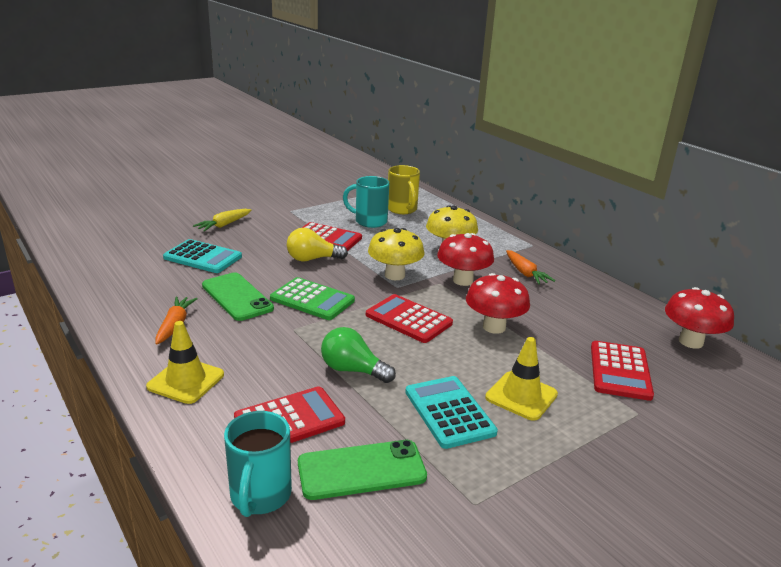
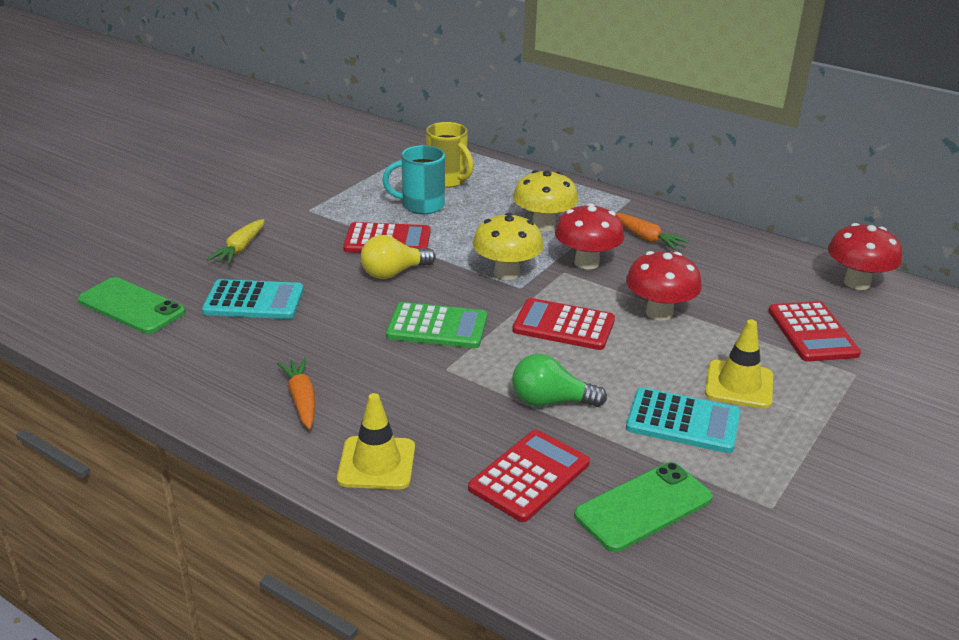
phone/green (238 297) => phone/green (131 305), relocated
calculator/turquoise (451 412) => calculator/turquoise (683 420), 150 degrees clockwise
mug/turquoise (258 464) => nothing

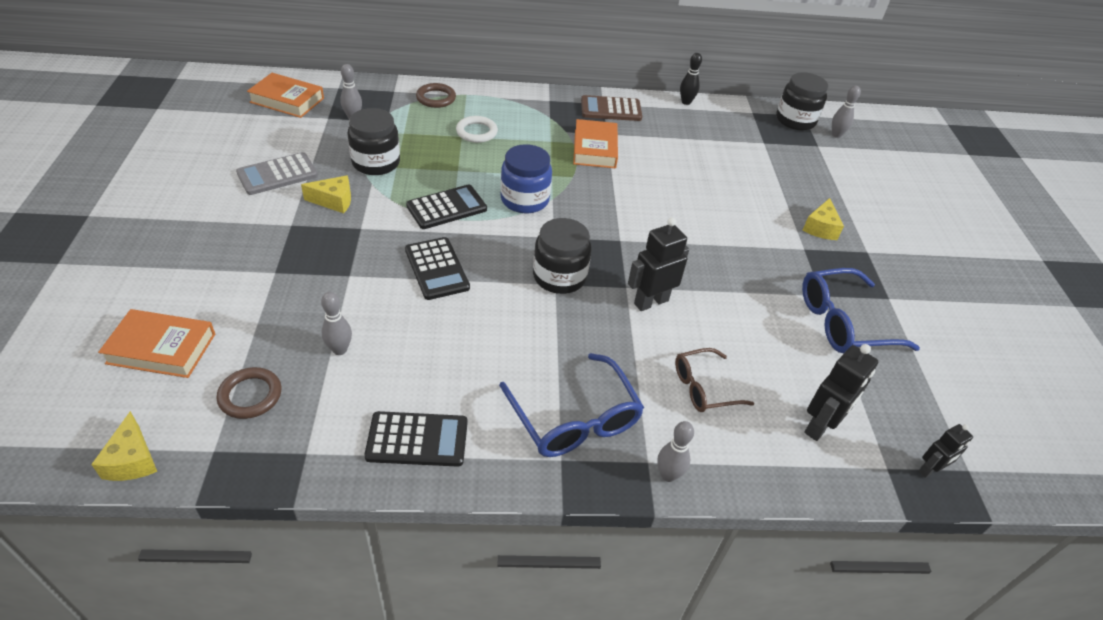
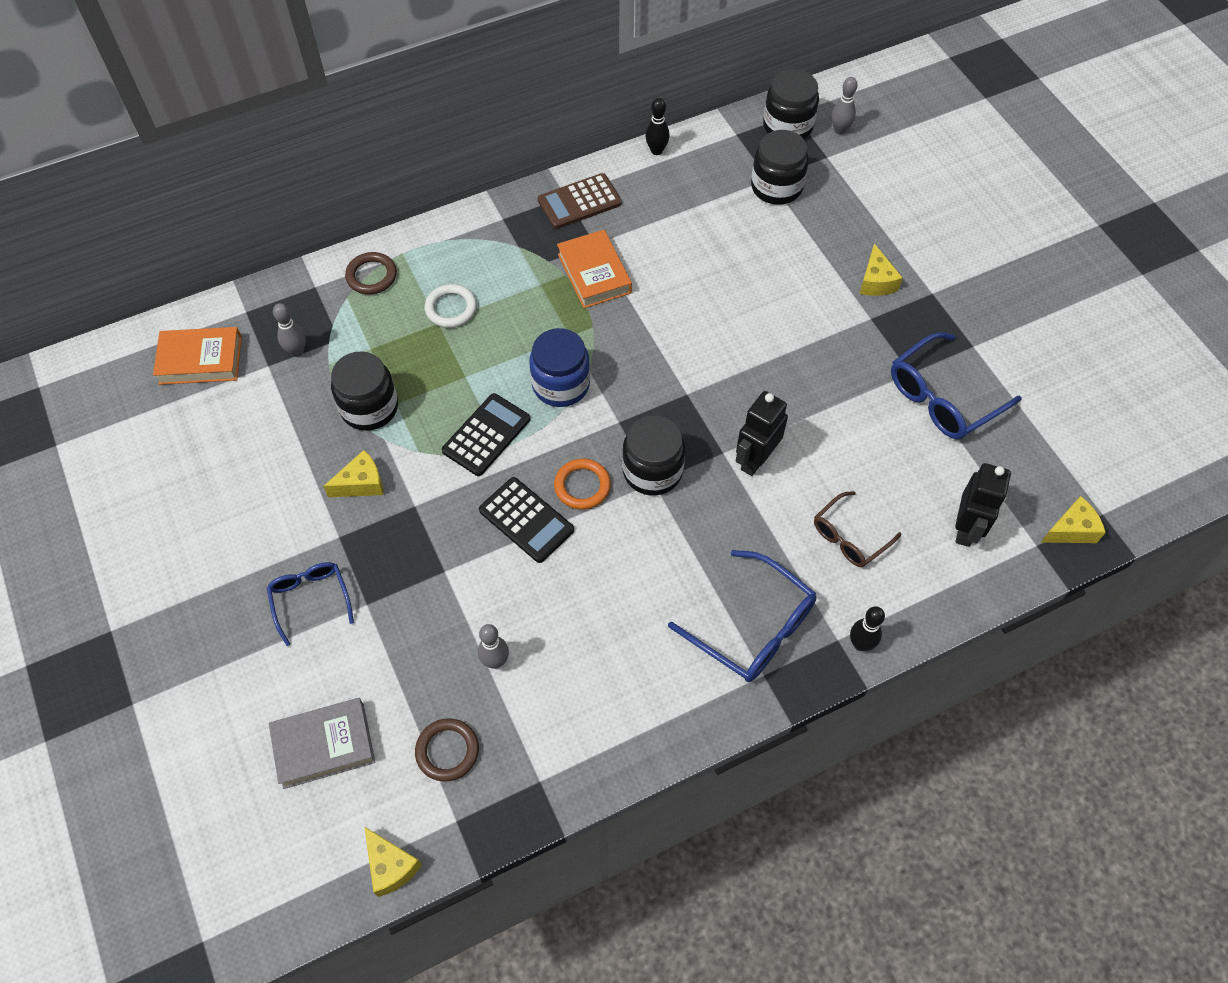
calculator/grey (277 173) => nothing
book/orange (156 343) => book/grey (322 743)
calculator/black (416 439) => nothing
bowling pin/grey (675 451) => bowling pin/black (867 628)
robot/black (945 451) => cheese/yellow (1073 519)
nothing => jar/black (780 167)
nothing => ring/orange (582 484)
nothing => glasses/blue (310 604)

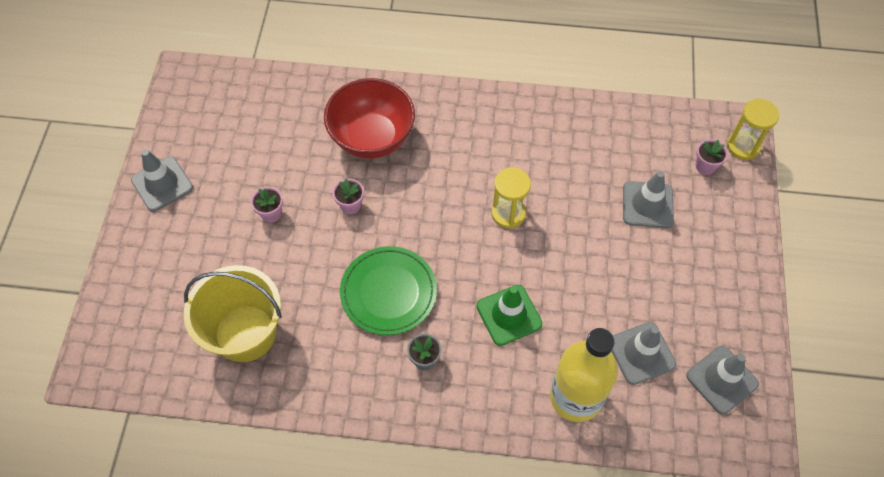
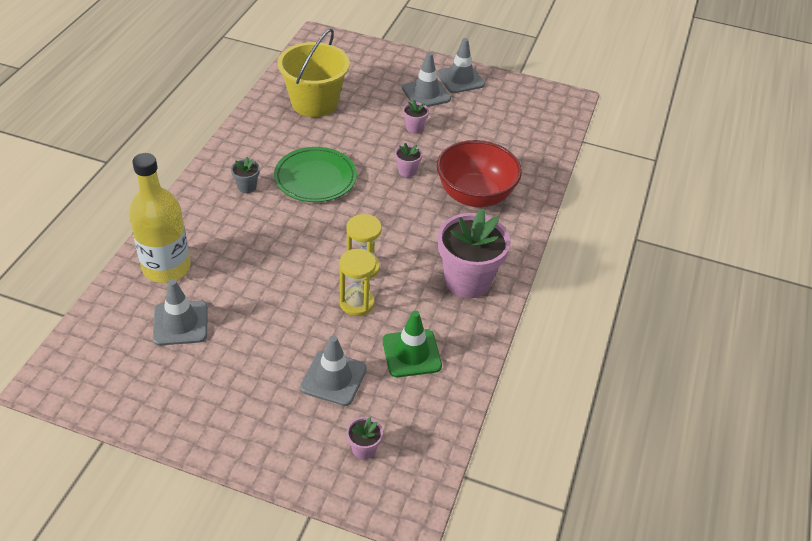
hourglass/yellow (753 129) => hourglass/yellow (357 282), relocated
traffic cone/green (509 315) => traffic cone/green (412 344), relocated
traffic cone/grey (722 380) => traffic cone/grey (426 79), relocated
nothing => flower pot/pink (474 253)

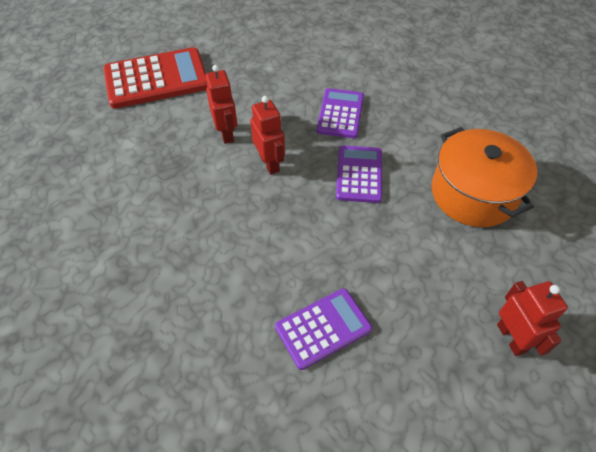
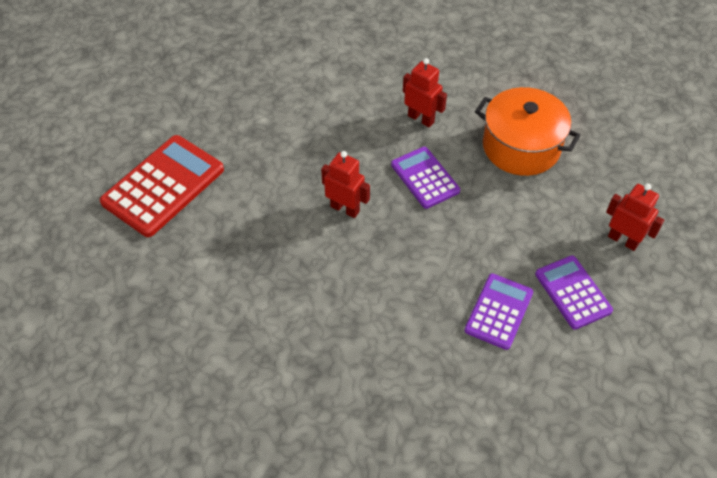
robot/red (221 104) => robot/red (425 92), relocated
calculator/purple (340 113) => calculator/purple (574 292), relocated

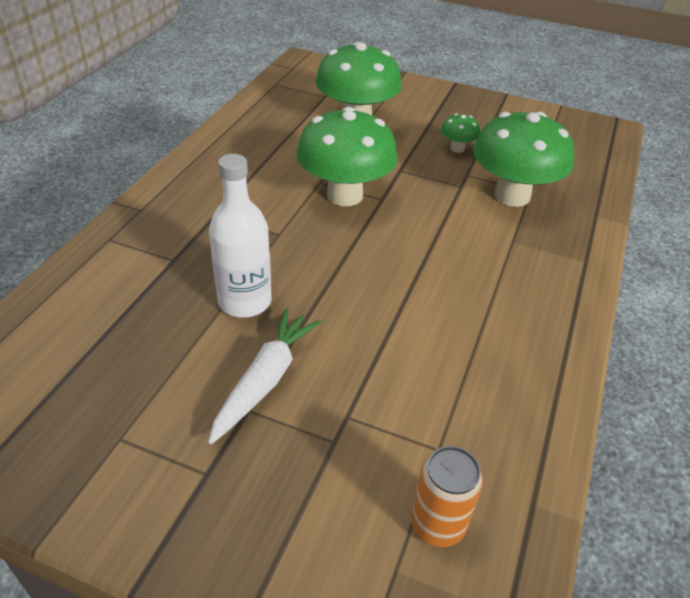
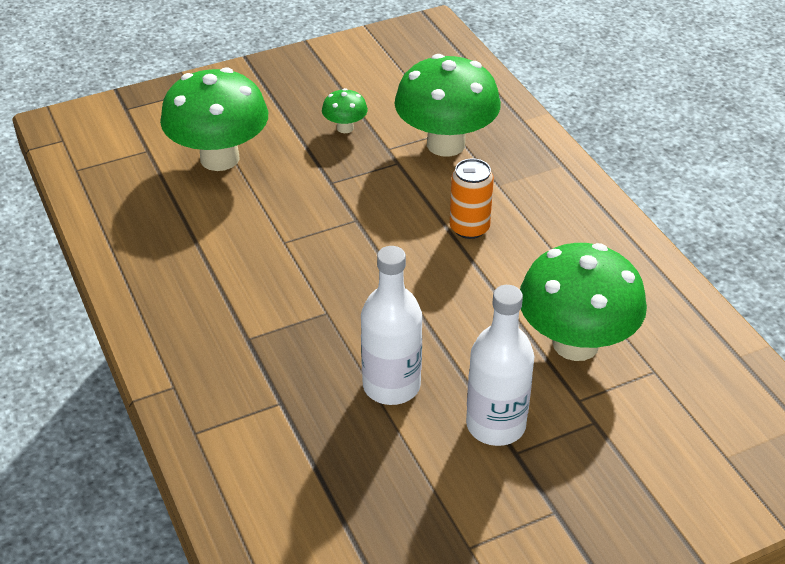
mushroom/green (347 156) => mushroom/green (583 302), relocated
carrot/white (264 376) => bottle/white (500 365)
can/orange (447 496) => can/orange (472 198), relocated

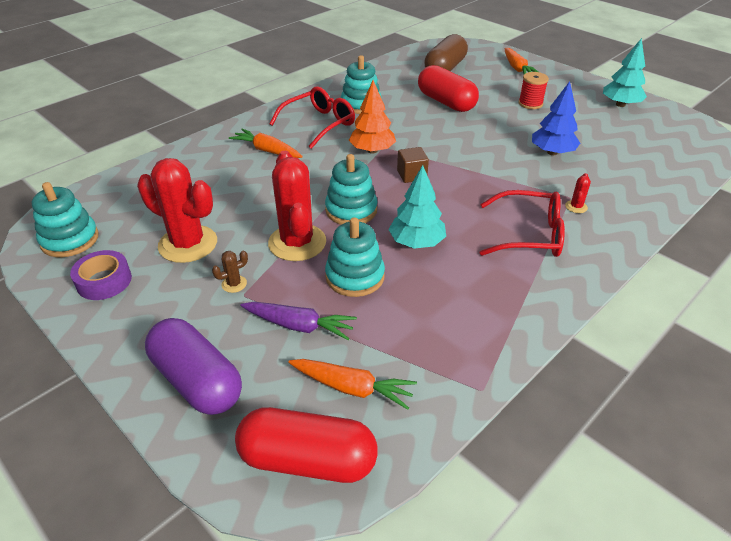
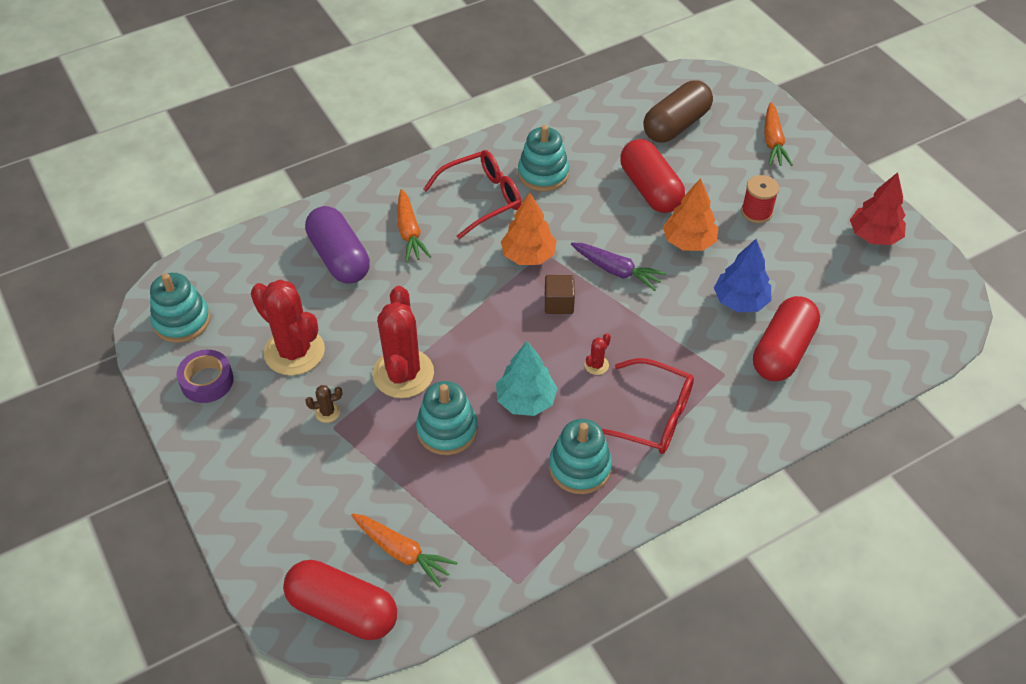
tree/turquoise (625 72) => tree/red (878 208)
carrot/orange (266 143) => carrot/orange (414 225), 150 degrees counterclockwise
stacking toy/turquoise (351 189) => stacking toy/turquoise (580 456), relocated
cactus/red (578 193) => cactus/red (597 354), relocated
carrot/purple (299 321) => carrot/purple (618 266), relocated
capsule/purple (193 366) => capsule/purple (337 245), relocated
nothing => tree/orange (690 214)
nothing => capsule/red (786 338)

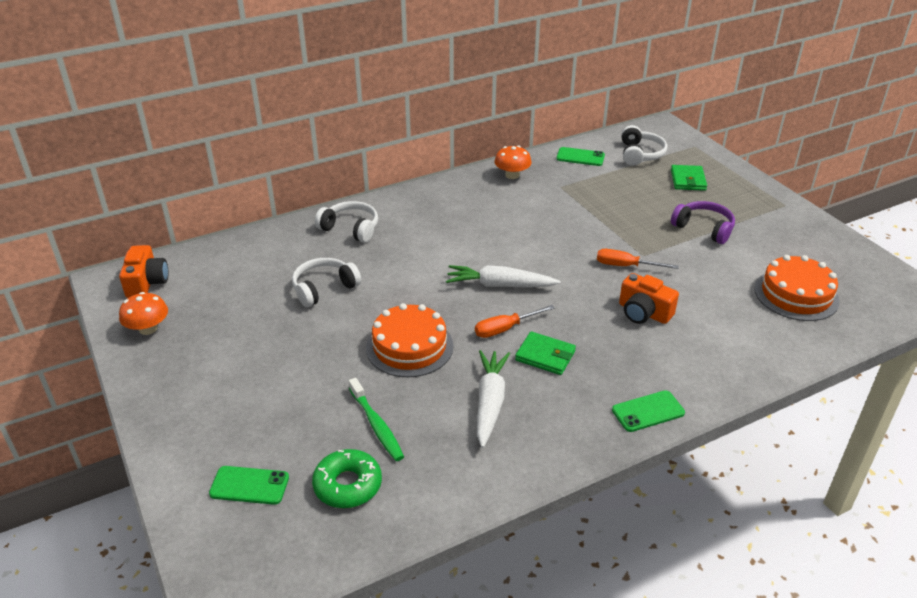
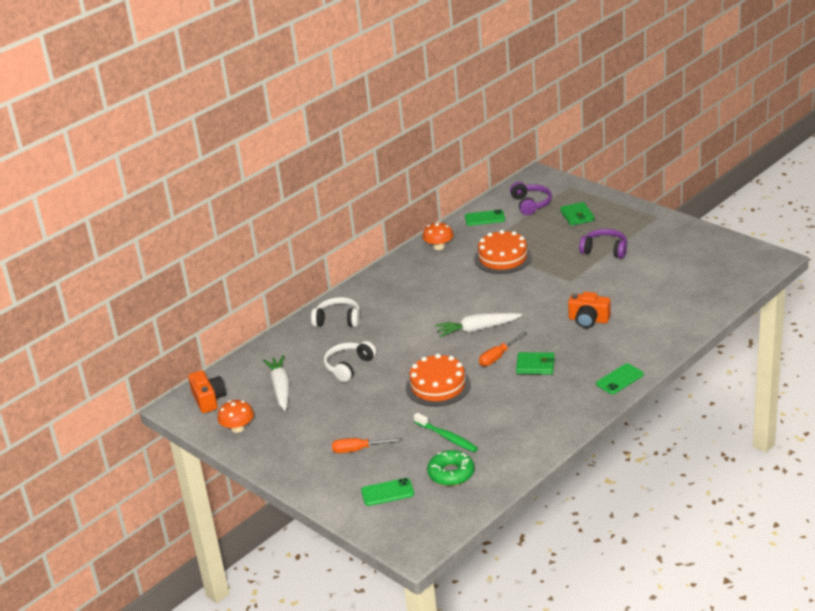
headphones/white (644 145) => headphones/purple (531 198)
screwdriver/orange (638 259) => screwdriver/orange (367 445), relocated
cake/orange (797 288) => cake/orange (503 252), relocated
carrot/white (493 399) => carrot/white (276 383), relocated

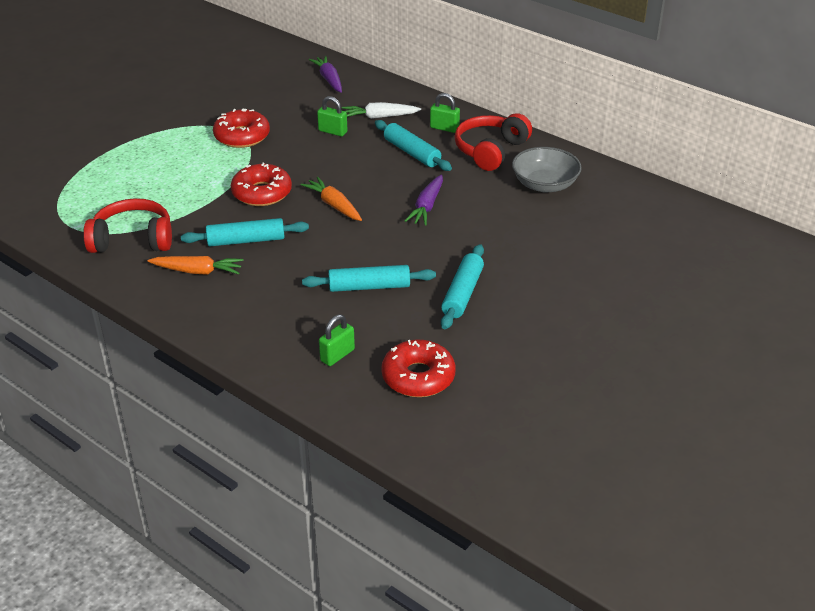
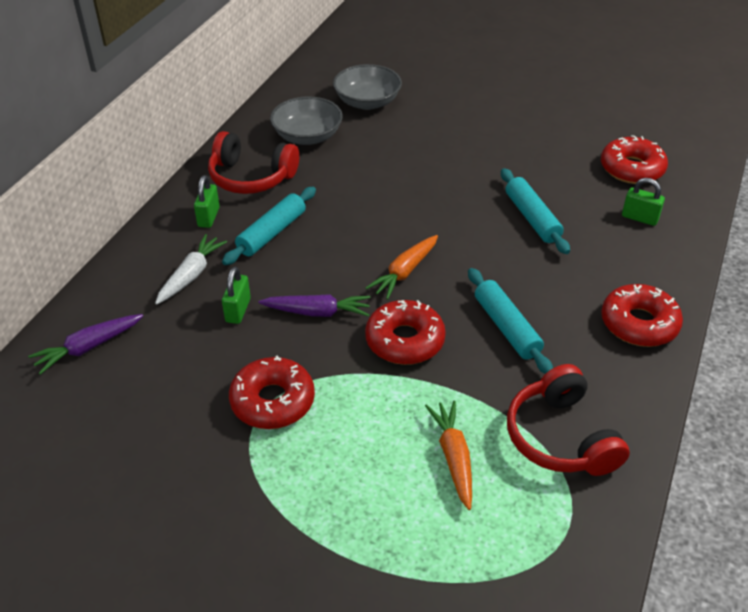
carrot/white (381 110) => carrot/white (191 269), 135 degrees counterclockwise
carrot/purple (424 200) => carrot/purple (314 305), relocated
rolling pin/turquoise (462 286) => nothing
carrot/orange (195 265) => carrot/orange (448 455), relocated
nothing => bowl/grey (367 87)
nothing => donut/red (642 315)

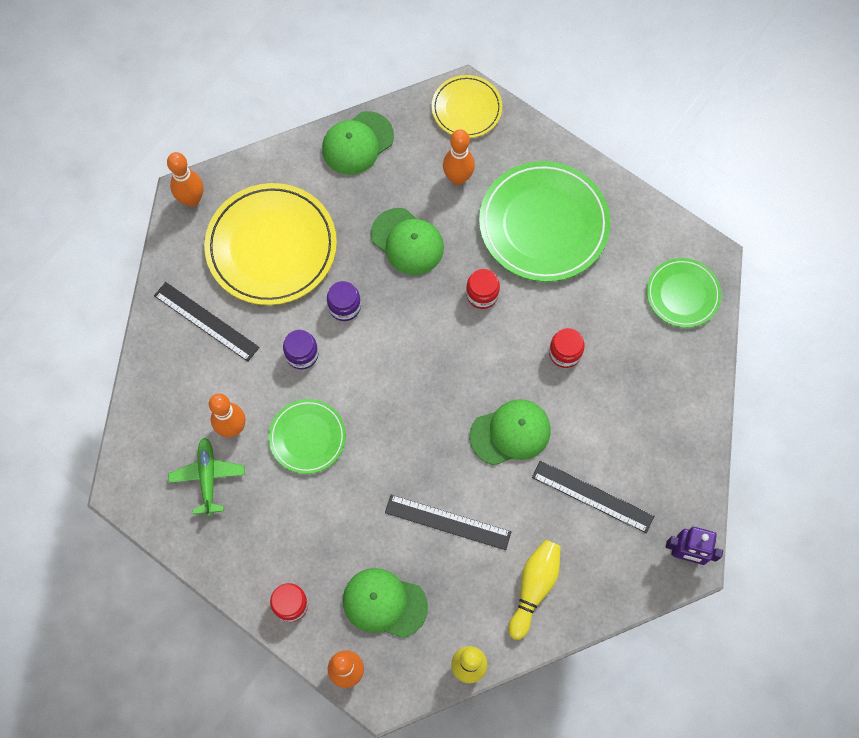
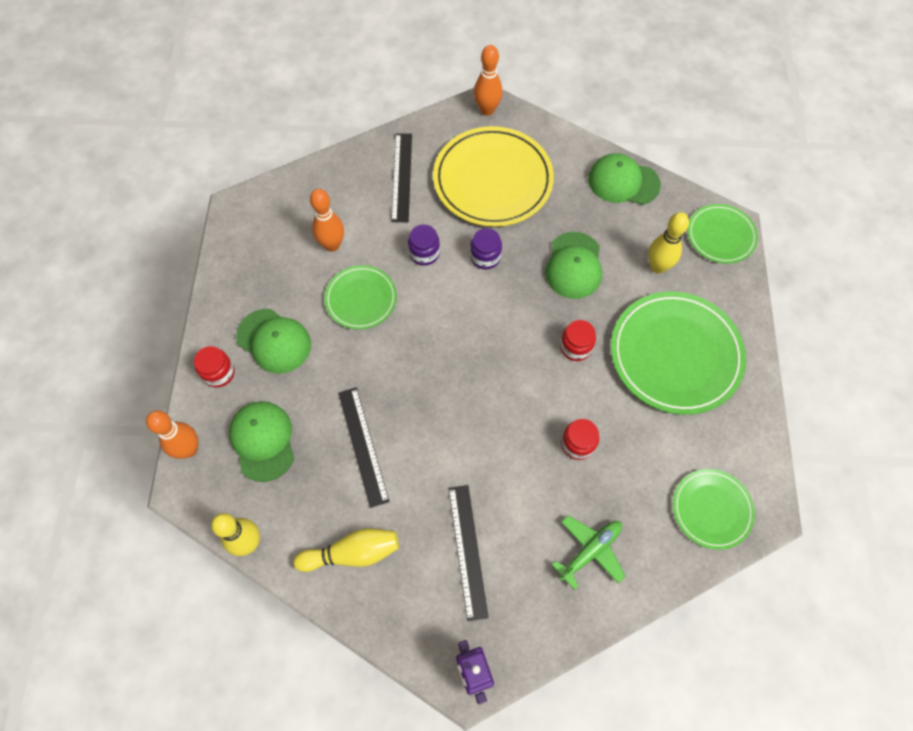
plate/yellow (467 106) => plate/green (723 234)
bowling pin/orange (459 157) => bowling pin/yellow (668 243)
cap/green (510 432) => cap/green (273 341), relocated
plane/green (206 476) => plane/green (588 552), relocated

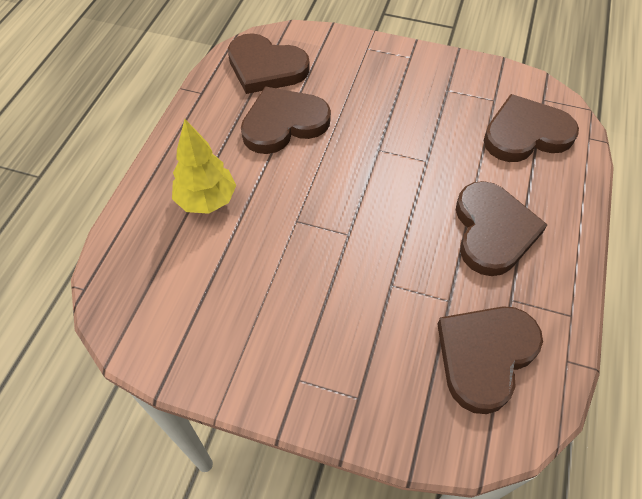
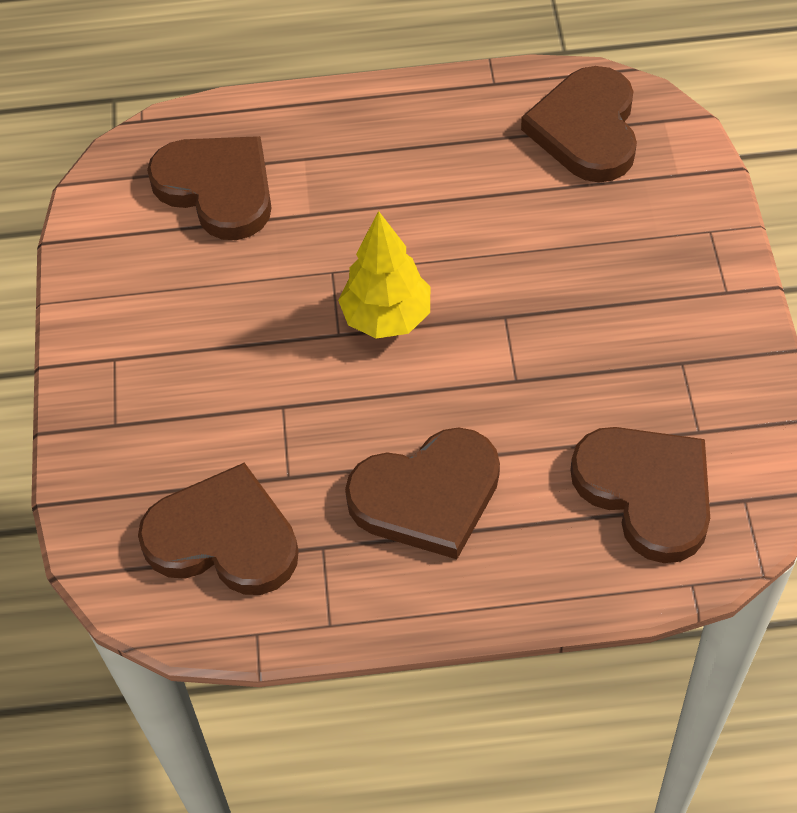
heart/brown (286 120) => heart/brown (209 188), relocated
tree/yellow (204 166) => tree/yellow (384 275), relocated

